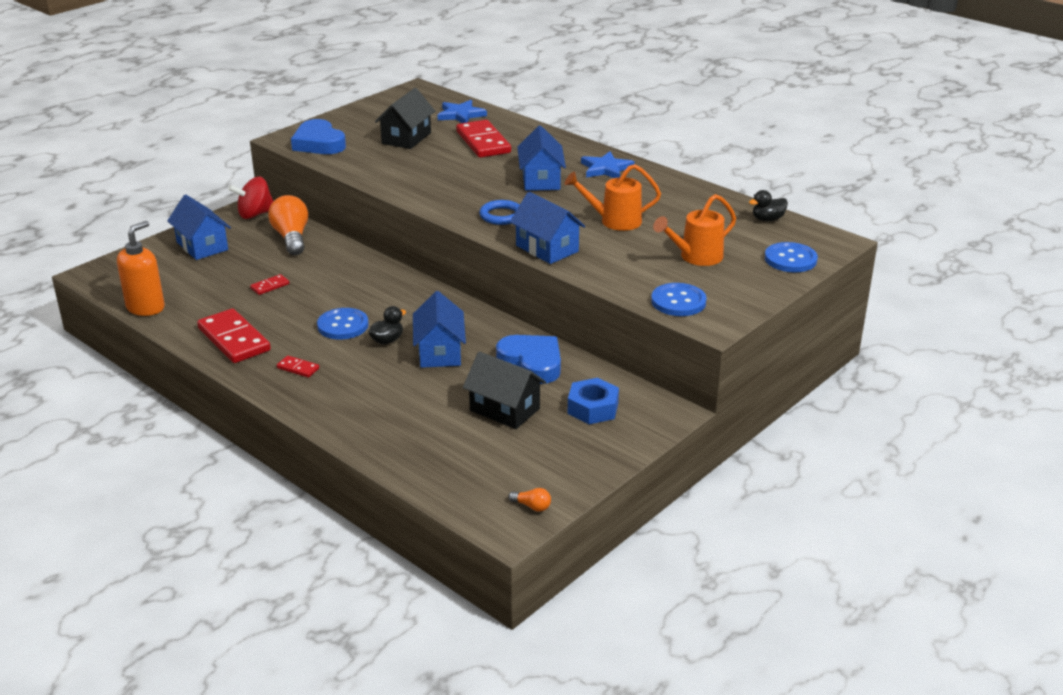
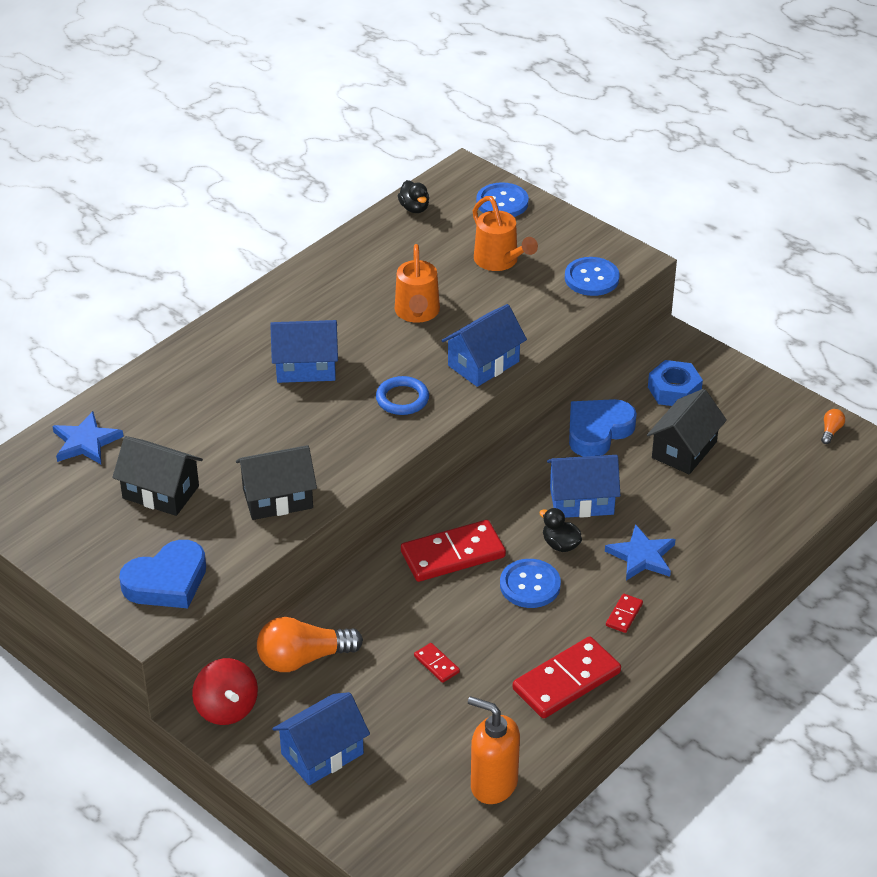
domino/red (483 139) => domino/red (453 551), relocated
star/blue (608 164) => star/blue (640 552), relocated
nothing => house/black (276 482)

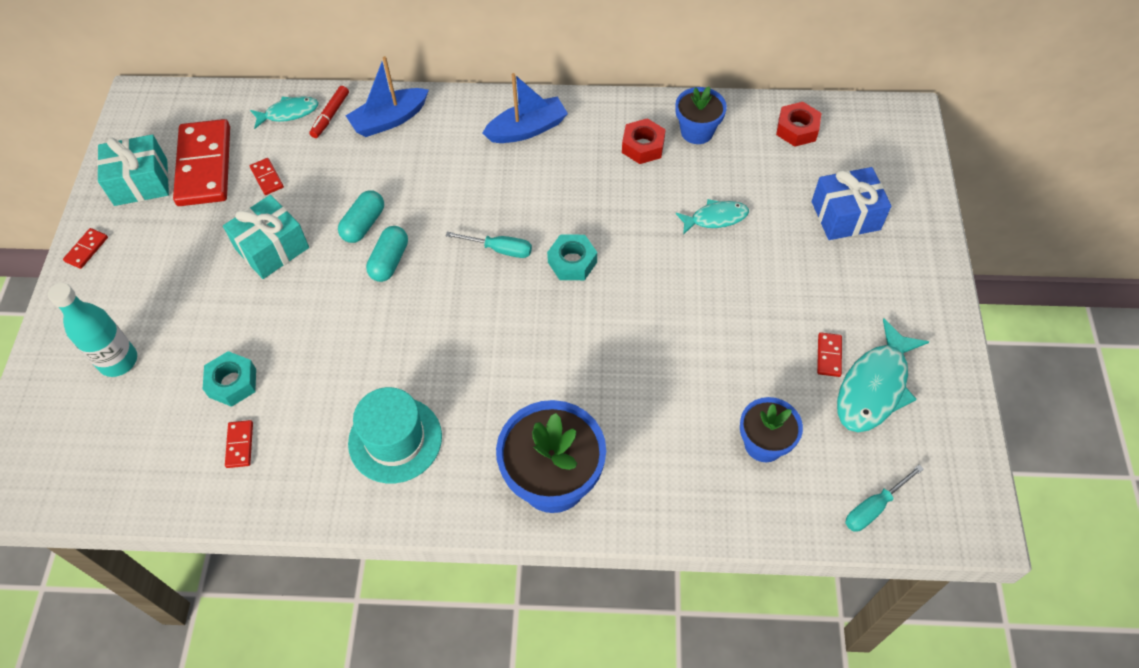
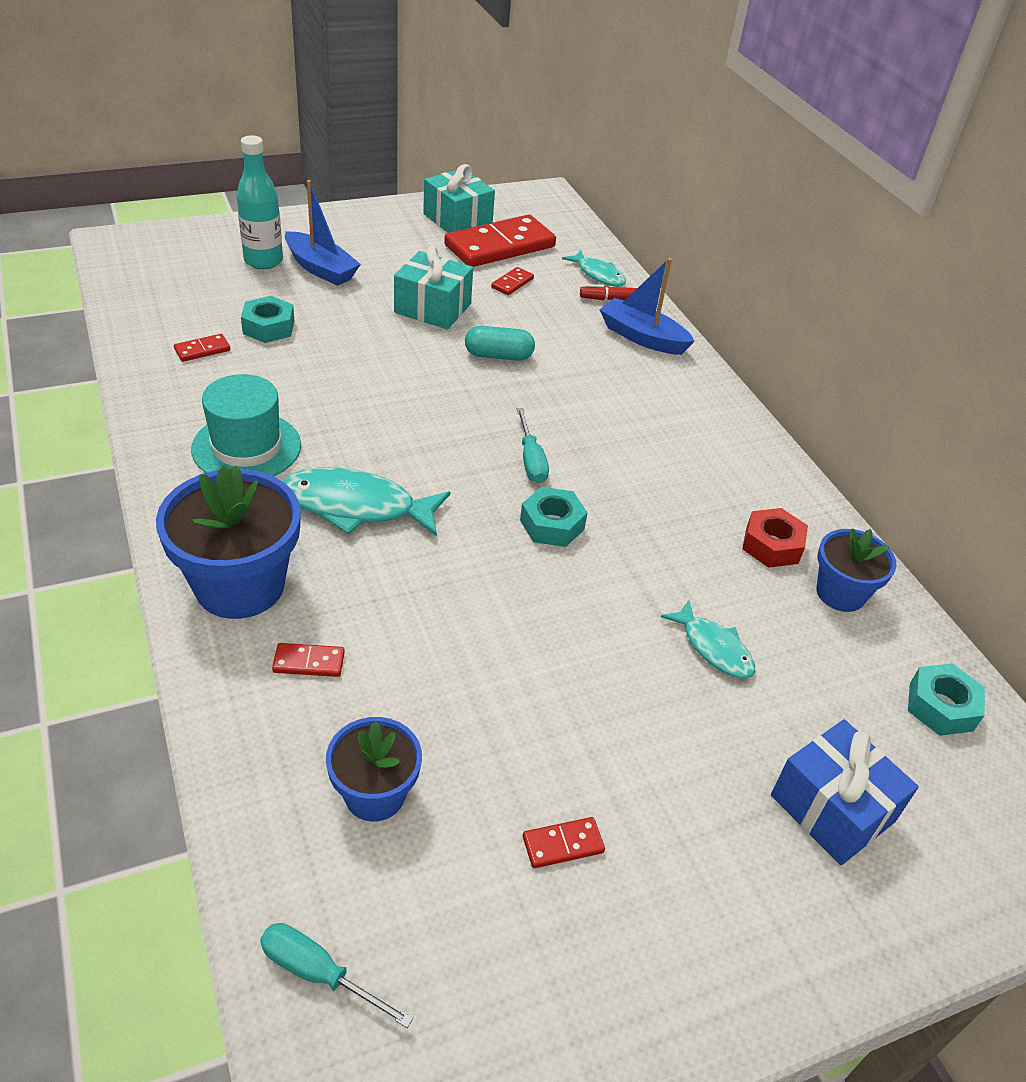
boat/blue (525 108) => boat/blue (323 233), relocated
nut/red (799 124) => nut/turquoise (946 699)
capsule/turquoise (387 254) => nothing
domino/red (85 248) => domino/red (308 660), relocated
fish/turquoise (883 375) => fish/turquoise (366 502), relocated

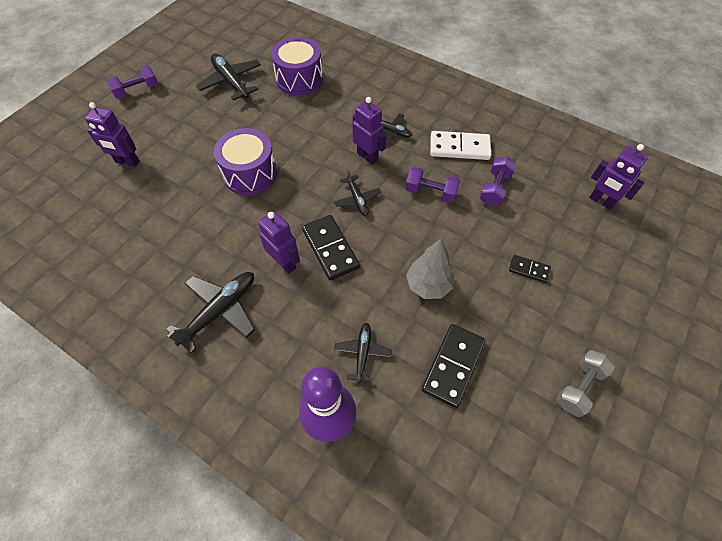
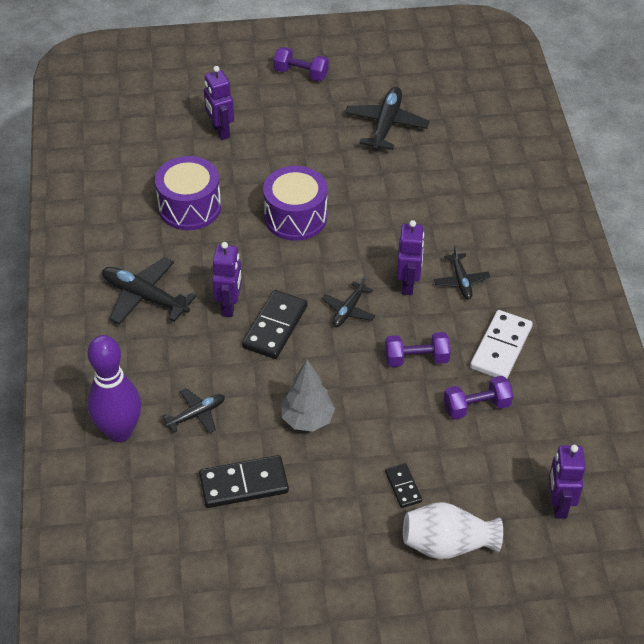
drum/purple (297 66) => drum/purple (188 193), relocated
domino/white (460 145) => domino/white (501 344), 60 degrees clockwise
dumbbell/purple (432 185) => dumbbell/purple (418 349), 75 degrees counterclockwise
plane/black (210 312) => plane/black (149 291), 150 degrees counterclockwise
dumbbell/grey (585 383) => nothing
nothing => vase/white (453 530)

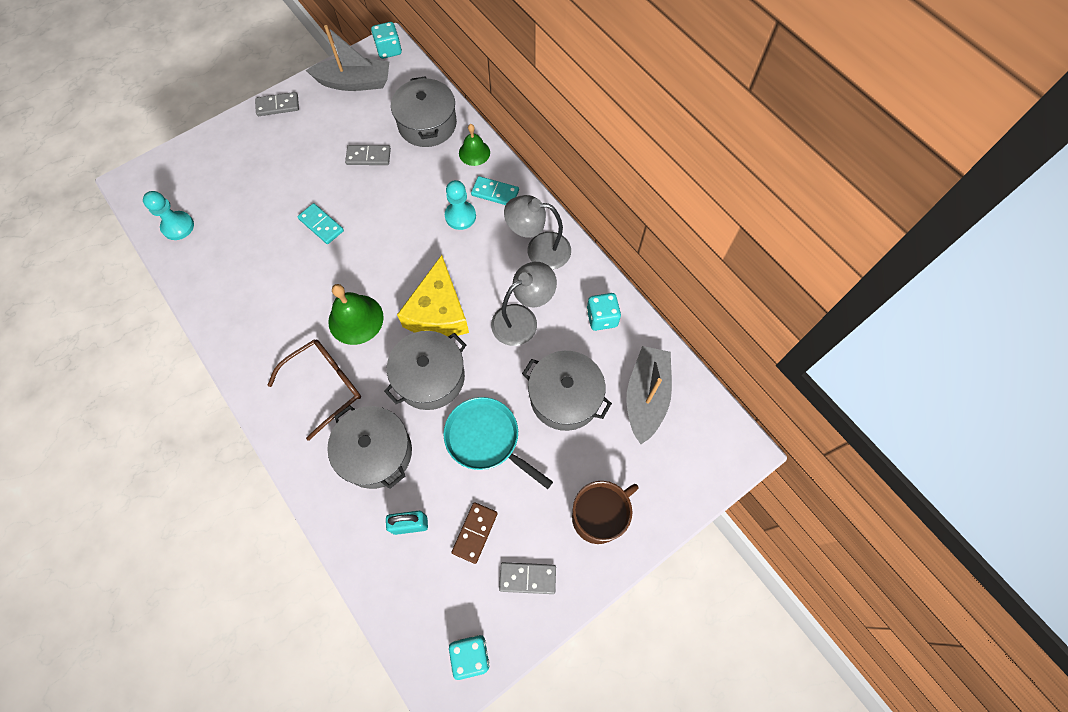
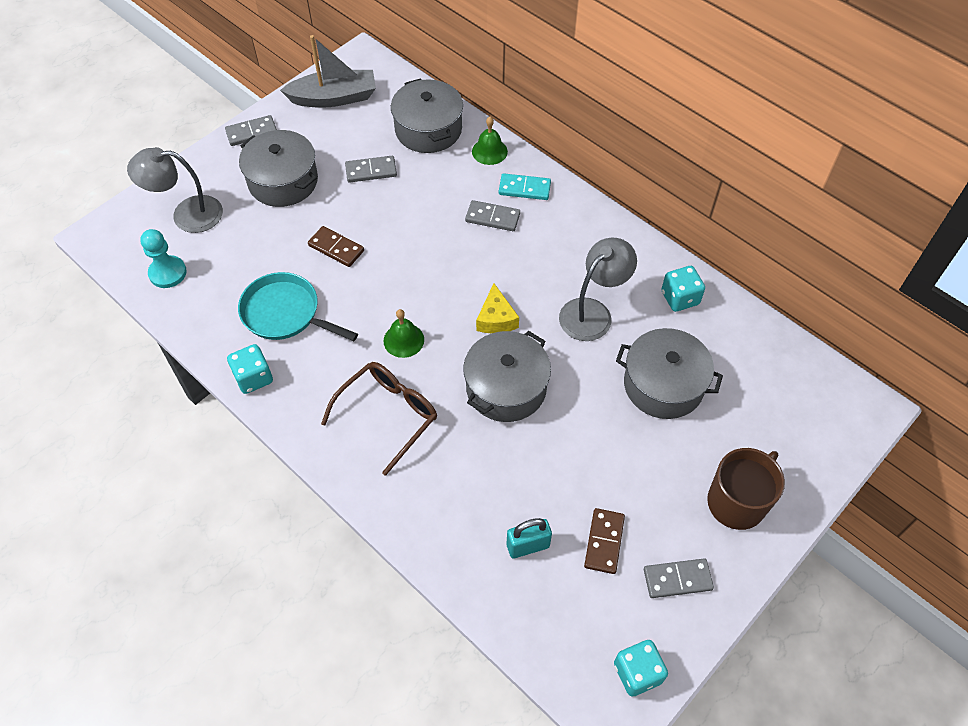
dice/turquoise (386 40) => dice/turquoise (250 369), relocated
pawn/turquoise (460 205) => domino/grey (492 215)
lamp/grey (537 232) => lamp/grey (175 190), relocated
domino/turquoise (320 223) => domino/brown (336 246)
cheese/yellow (433 296) => cheese/yellow (497 308), x0.55
bell/green (356 314) => bell/green (403 333), x0.64
boat/grey (649 395) => nothing
pan/turquoise (498 443) => pan/turquoise (298 306), relocated
pot/grey (369 447) => pot/grey (278 168), relocated

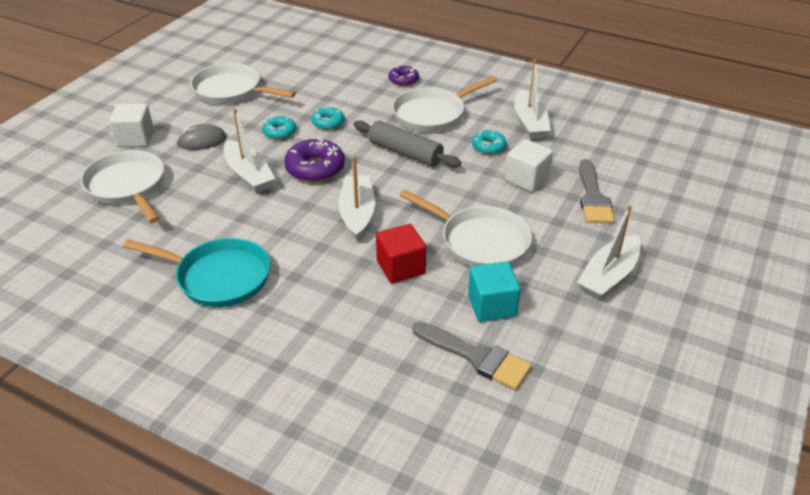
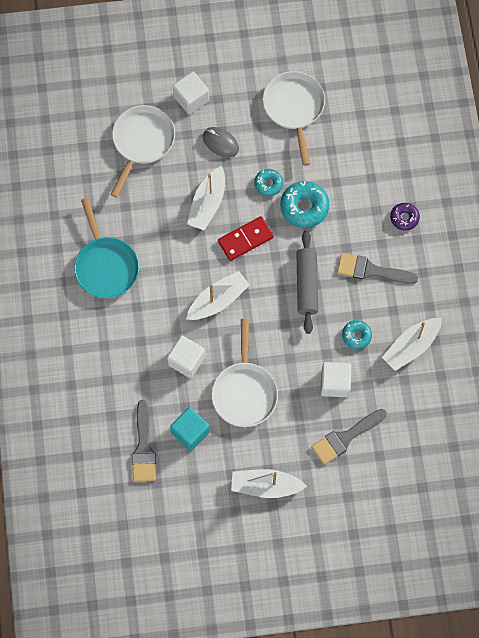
pan/white (444 104) => brush/grey (377 268)
donut/turquoise (328 118) => donut/turquoise (304 204), x1.68
donut/purple (314 160) => domino/red (246 238)
cube/red (401 254) => cube/white (186 357)

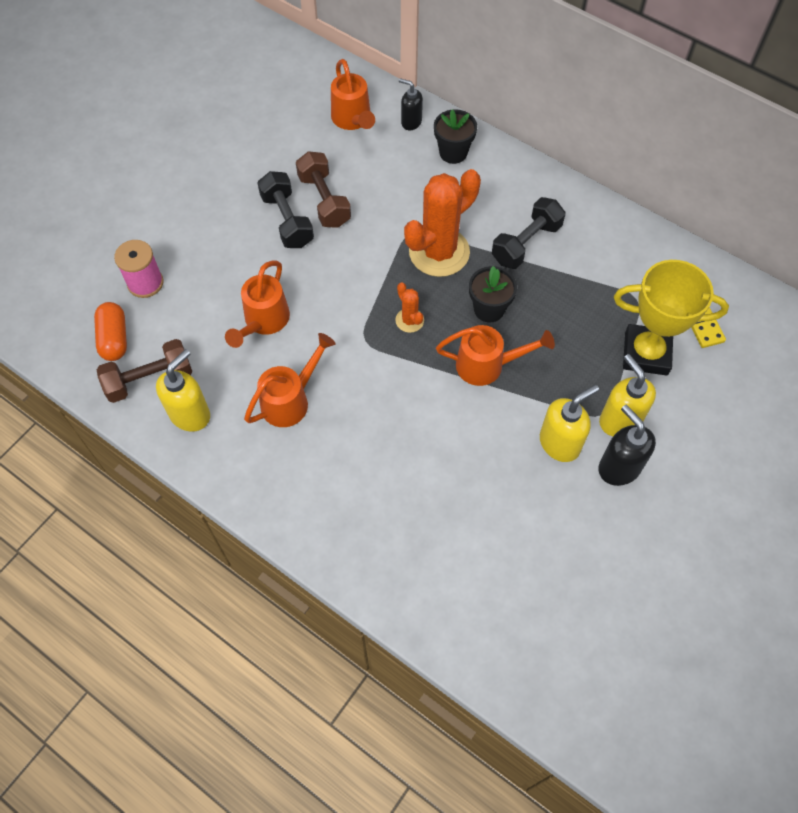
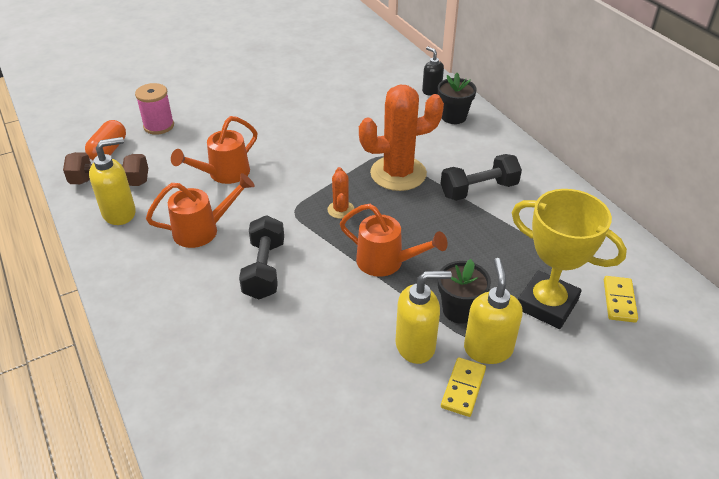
watering can/orange (353 94) => nothing
dumbbell/brown (323 189) => nothing
dumbbell/black (285 209) => dumbbell/black (261 257), relocated
flower pot/black (493 294) => flower pot/black (464 291), relocated
soap dispenser/black (627 445) => domino/yellow (463 387)

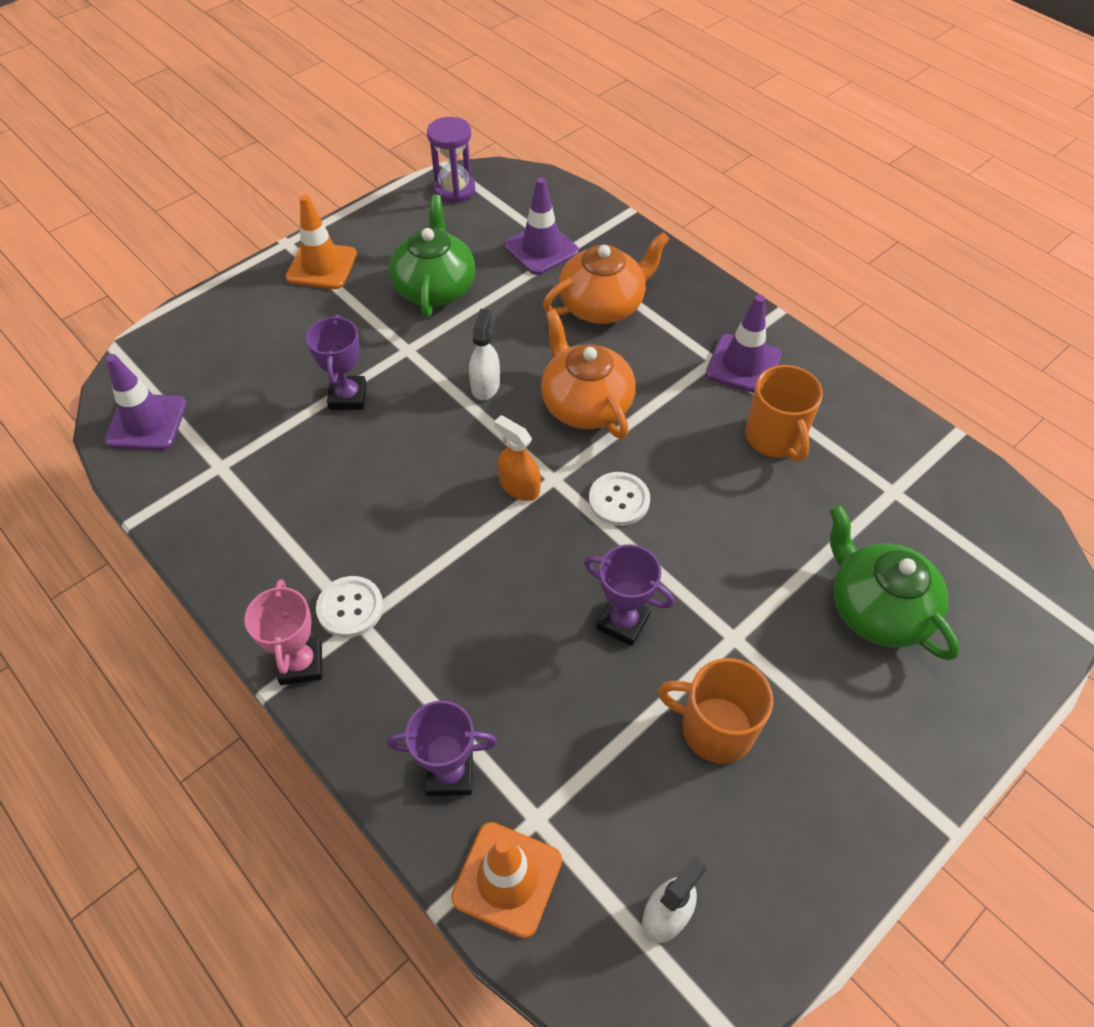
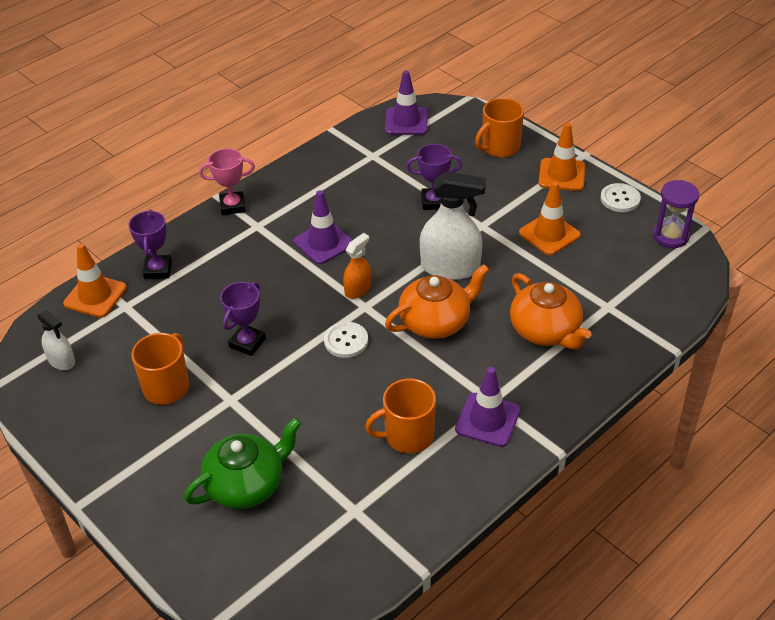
traffic cone/purple (541 226) => traffic cone/purple (323 227), relocated
teapot/green (432 256) => traffic cone/orange (550 218)
spray bottle/white (484 354) => spray bottle/white (453 225), x1.84
button/white (349 607) => button/white (620 197), relocated
nothing => mug/orange (499 128)

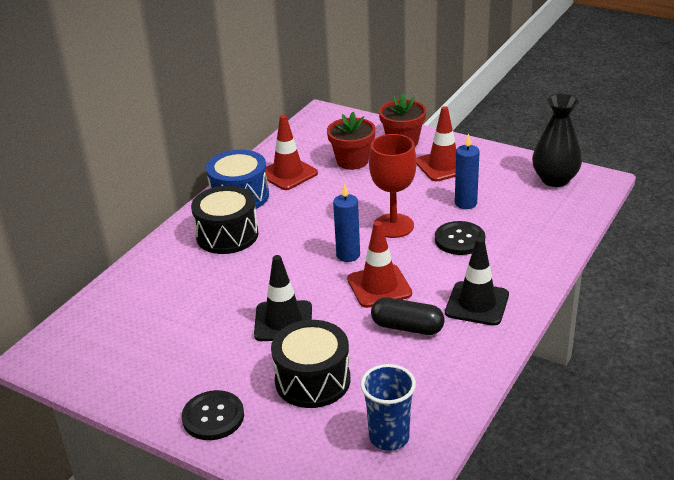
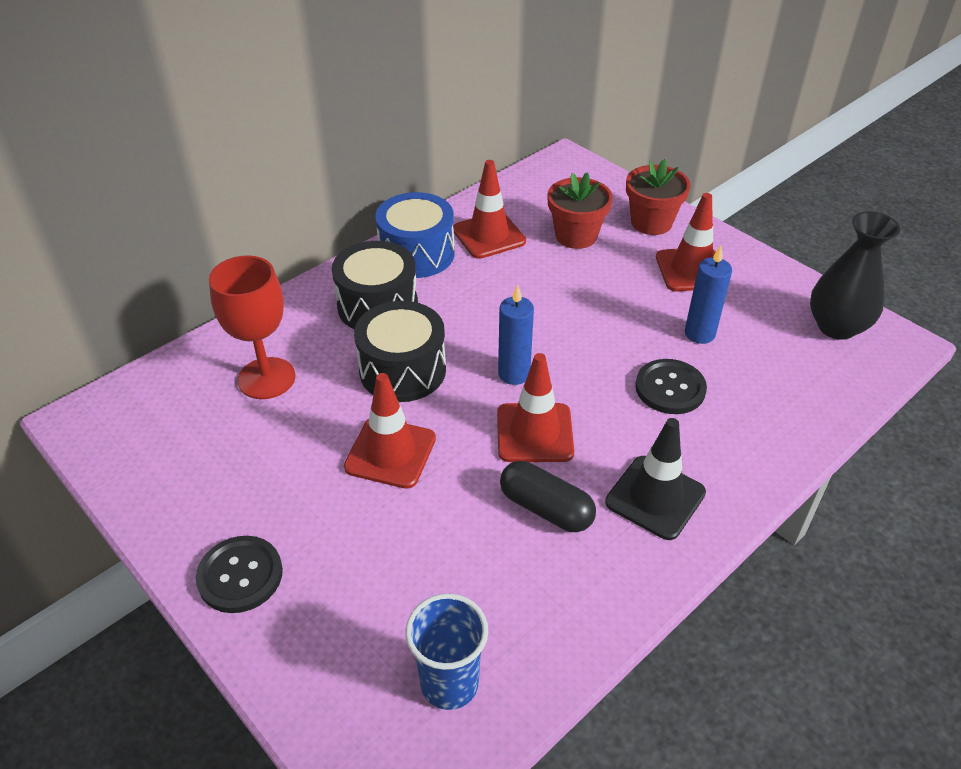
goblet/red (393 186) => goblet/red (252 327), relocated
traffic cone/black (283 298) => traffic cone/red (390 431)
drum/black (310 364) => drum/black (400 351), relocated

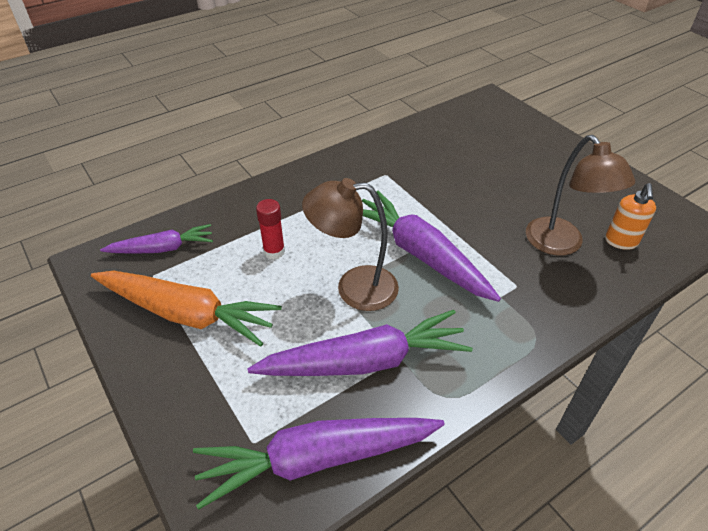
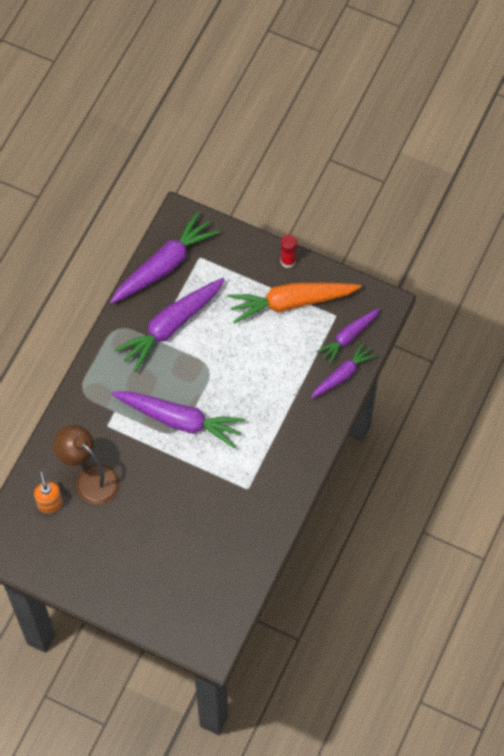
lamp/brown (350 244) => nothing
glue stick/red (270 229) => glue stick/red (289 251), relocated
nothing => carrot/purple (343 370)

